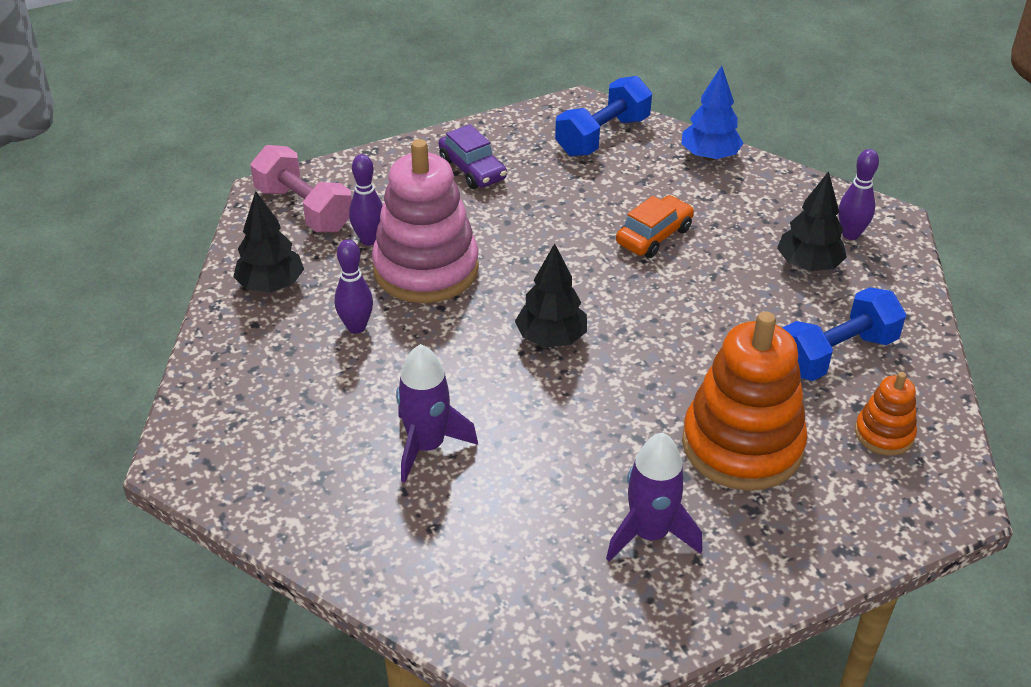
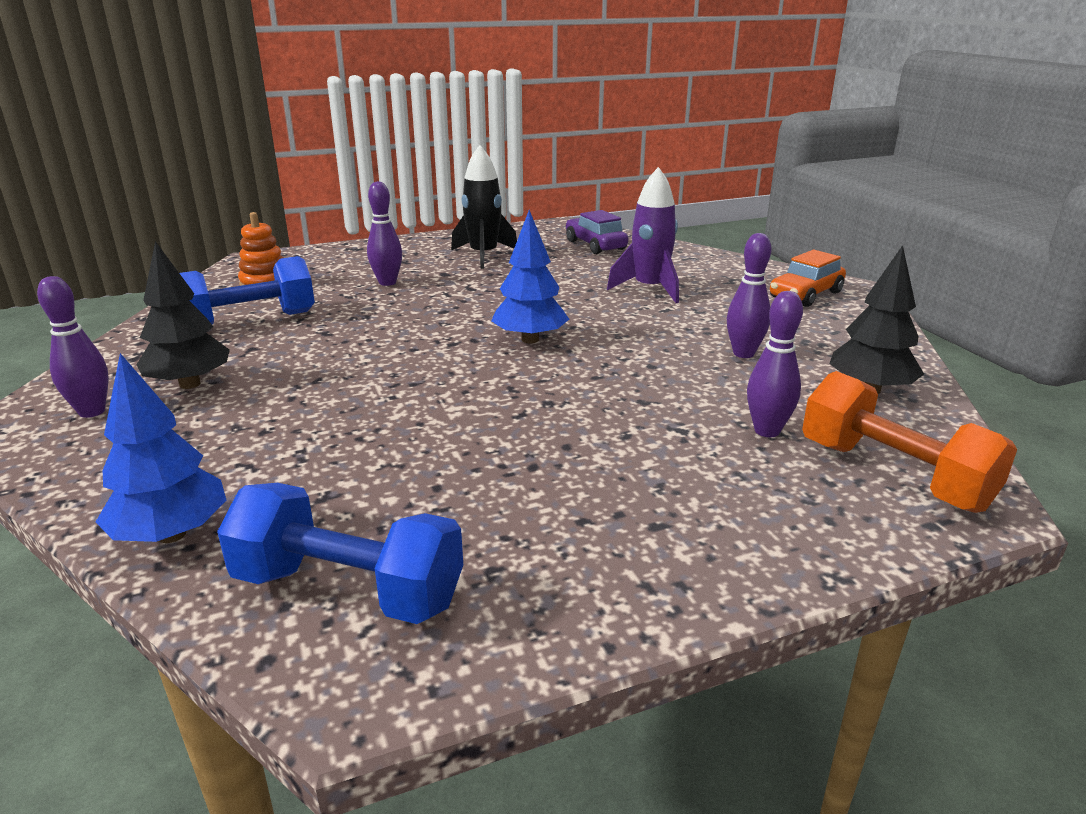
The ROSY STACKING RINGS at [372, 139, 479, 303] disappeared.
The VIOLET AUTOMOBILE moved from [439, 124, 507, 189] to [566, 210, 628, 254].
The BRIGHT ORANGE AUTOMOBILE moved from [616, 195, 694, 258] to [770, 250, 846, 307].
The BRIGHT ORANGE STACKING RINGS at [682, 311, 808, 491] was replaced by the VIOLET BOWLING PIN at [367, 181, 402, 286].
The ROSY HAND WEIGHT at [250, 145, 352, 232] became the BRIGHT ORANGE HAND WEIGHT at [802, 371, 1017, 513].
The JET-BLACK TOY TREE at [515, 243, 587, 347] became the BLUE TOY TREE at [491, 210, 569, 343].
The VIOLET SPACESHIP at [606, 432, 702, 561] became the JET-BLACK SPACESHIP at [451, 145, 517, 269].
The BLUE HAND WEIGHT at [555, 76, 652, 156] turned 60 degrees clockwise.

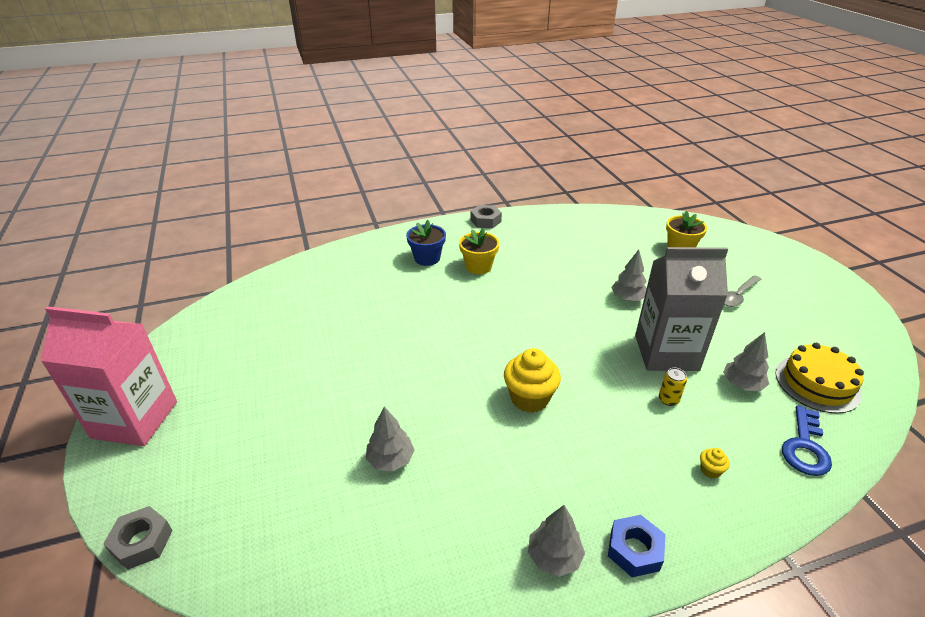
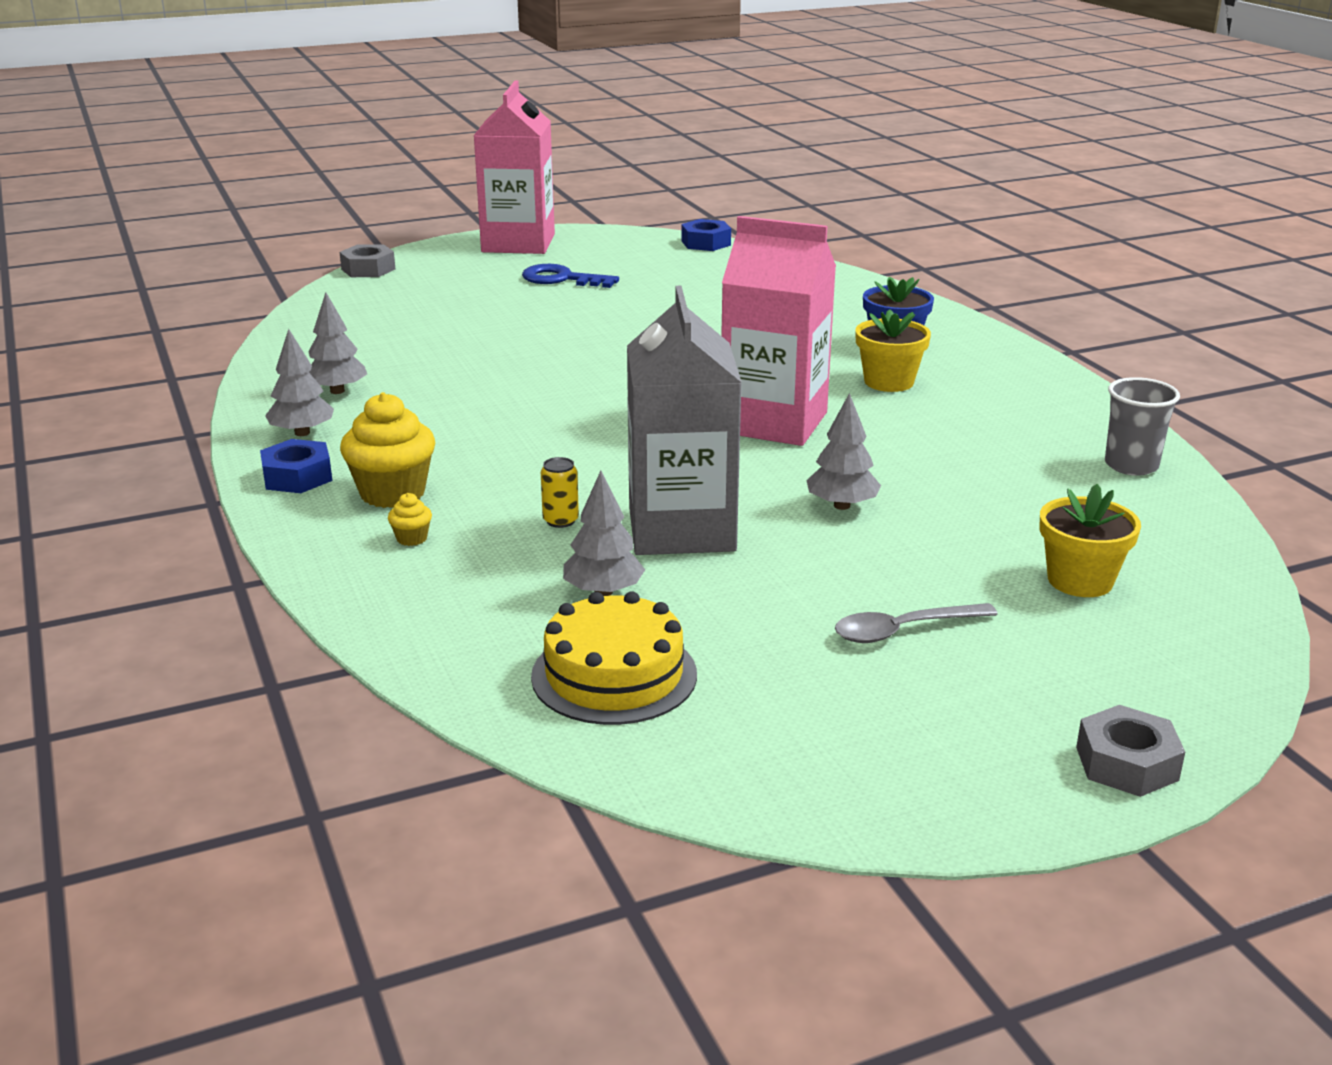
The BLUE HEX NUT at [681, 219, 731, 251] appeared.
The ROSY CARTON at [721, 216, 836, 446] appeared.
The ASH-GREY BEAKER at [1105, 377, 1180, 476] appeared.
The ASH-GREY TOY TREE moved from [366, 407, 415, 471] to [308, 292, 367, 394].
The ASH-GREY HEX NUT moved from [470, 205, 502, 229] to [1076, 705, 1185, 797].
The YELLOW MUFFIN moved from [504, 348, 561, 413] to [340, 392, 435, 508].
The BLUE DOOR KEY moved from [782, 405, 832, 476] to [522, 264, 619, 288].
The ASH-GREY SPOON at [724, 275, 761, 307] turned 60 degrees counterclockwise.

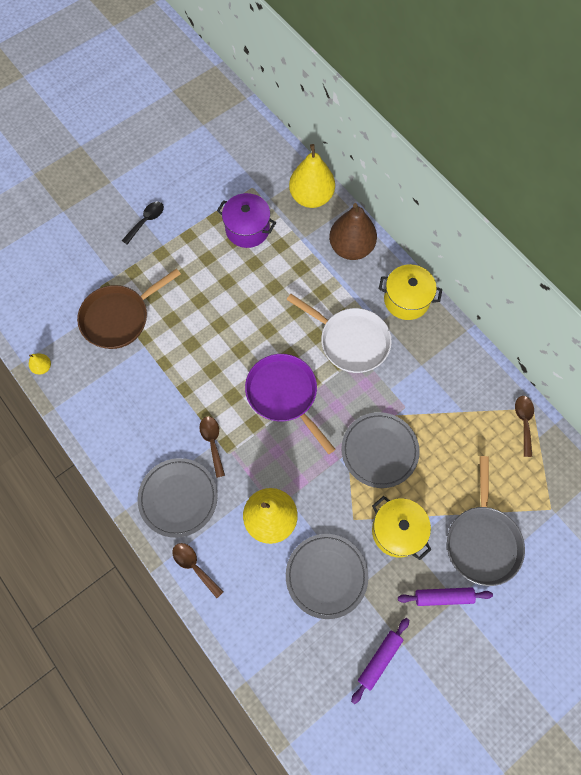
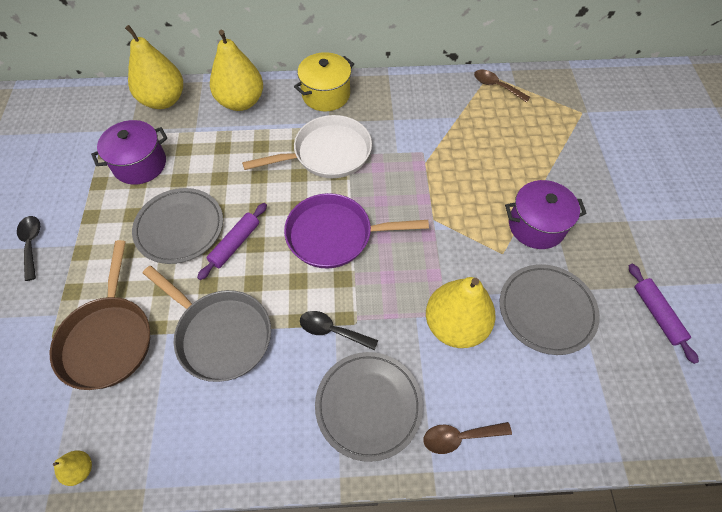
The ASH-GREY DINNER PLATE moved from [341, 412, 420, 488] to [132, 188, 223, 264].
The VIOLET PASTRY ROLLER moved from [398, 587, 493, 606] to [197, 203, 267, 280].
The ASH-GREY FRYING PAN moved from [447, 456, 525, 586] to [143, 266, 271, 382].
The RUSSET SPOON at [199, 416, 225, 478] became the JET-BLACK SPOON at [300, 311, 378, 351].
The RUSSET TOY PEAR at [329, 203, 377, 260] became the YELLOW TOY PEAR at [210, 30, 263, 111].
The YELLOW STOCKPOT at [372, 496, 432, 560] became the VIOLET STOCKPOT at [505, 180, 587, 249].

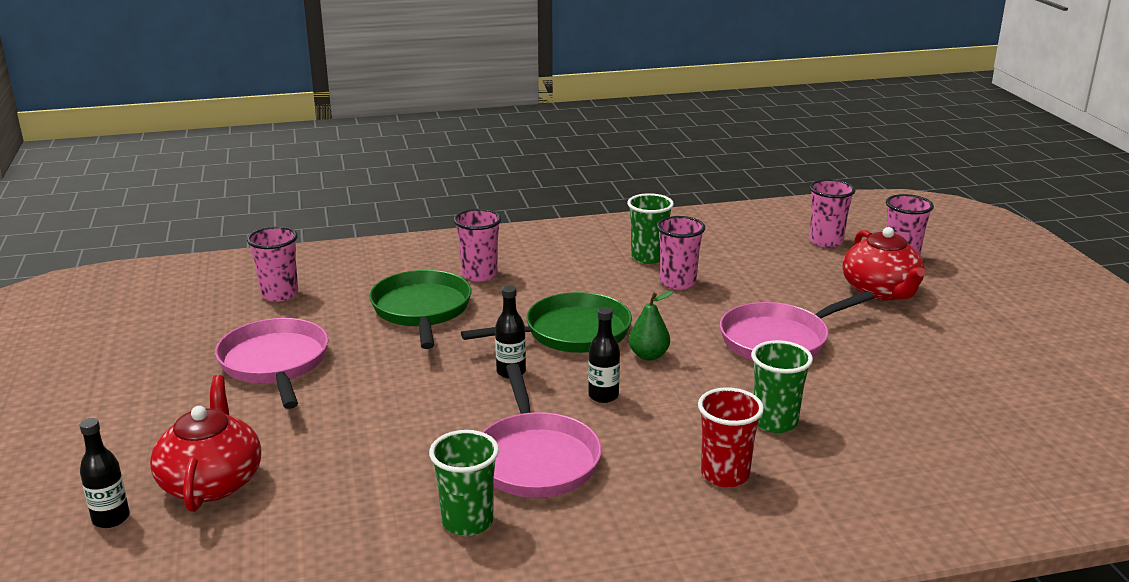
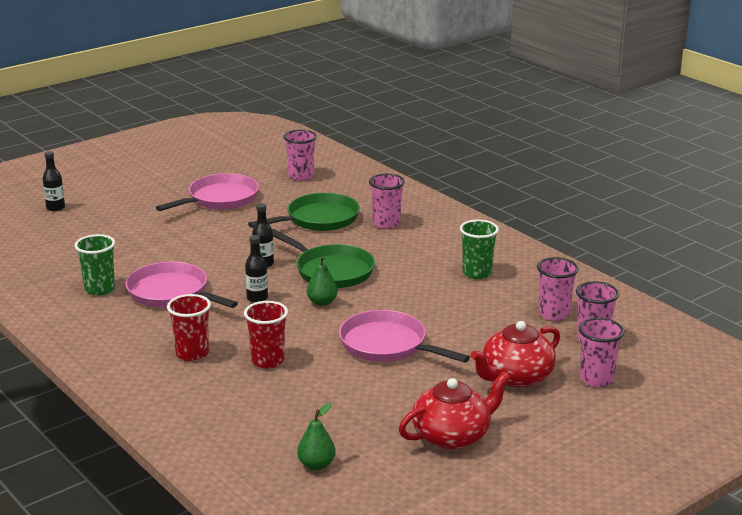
The LEAF-GREEN TOY PEAR at [297, 403, 336, 470] appeared.
The SCARLET TEAPOT moved from [150, 375, 261, 512] to [399, 372, 511, 449].
The ROSY BEAKER moved from [657, 216, 705, 290] to [537, 257, 579, 321].
The LEAF-GREEN BEAKER at [751, 340, 813, 433] became the SCARLET BEAKER at [244, 301, 288, 369].
The ROSY FRYING PAN at [482, 363, 602, 498] turned 75 degrees clockwise.

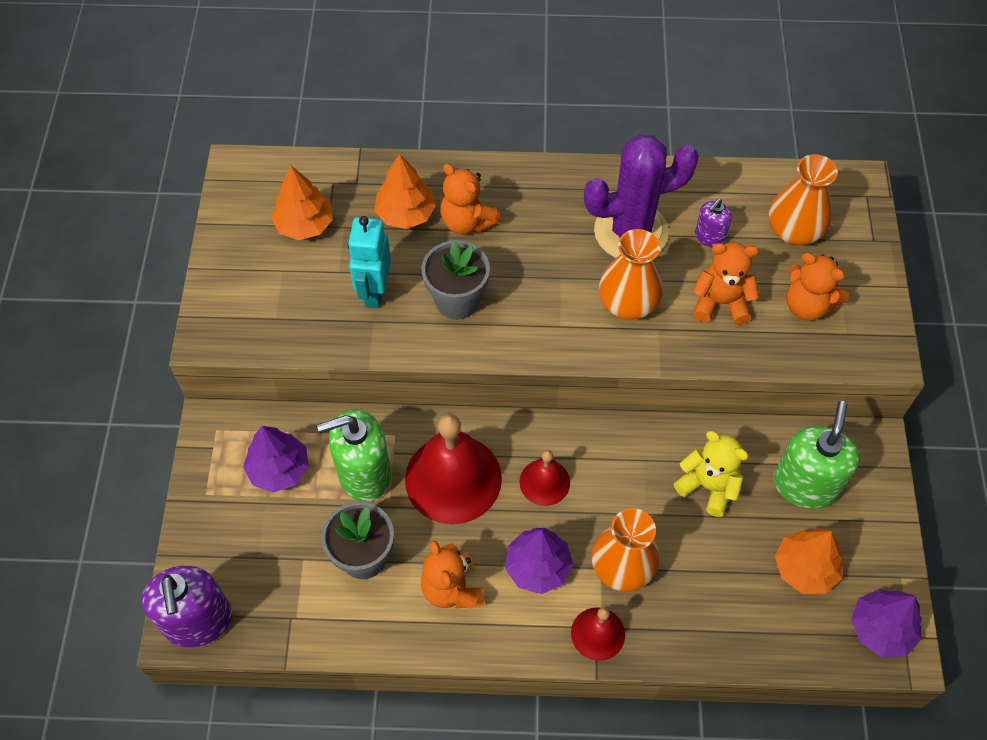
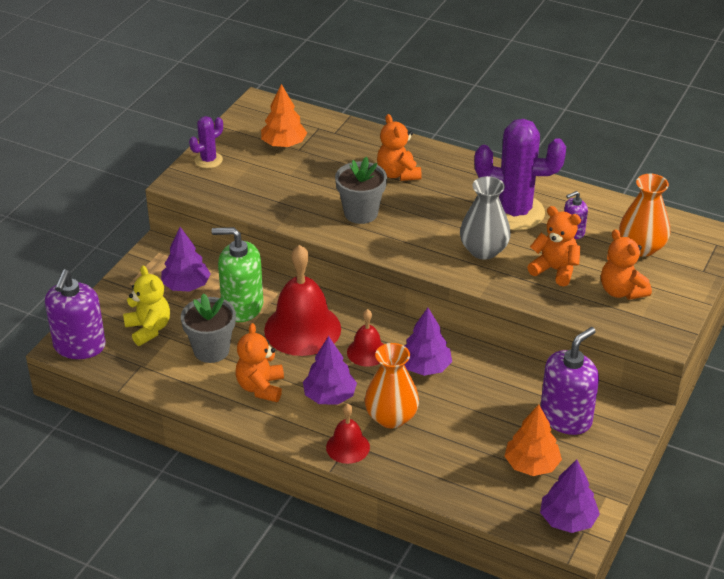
The TEAL TOY ROBOT at [348, 216, 391, 308] disappeared.
The BRIGHT ORANGE TOY TREE at [374, 154, 436, 229] disappeared.
The VIOLET CACTUS at [189, 116, 223, 168] appeared.
The VIOLET TOY TREE at [404, 308, 452, 376] appeared.
The YELLOW TEDDY BEAR moved from [674, 431, 749, 517] to [123, 266, 170, 346].
The BRIGHT ORANGE FLOWER VASE at [599, 229, 663, 320] became the ASH-GREY FLOWER VASE at [460, 176, 511, 260].
The LEAF-GREEN SOAP DISPENSER at [773, 401, 860, 509] became the VIOLET SOAP DISPENSER at [540, 327, 599, 435].

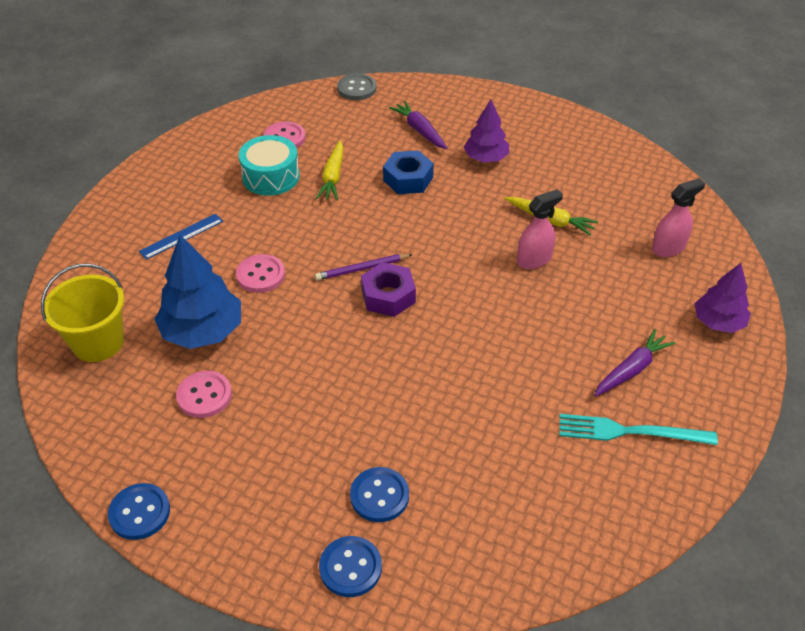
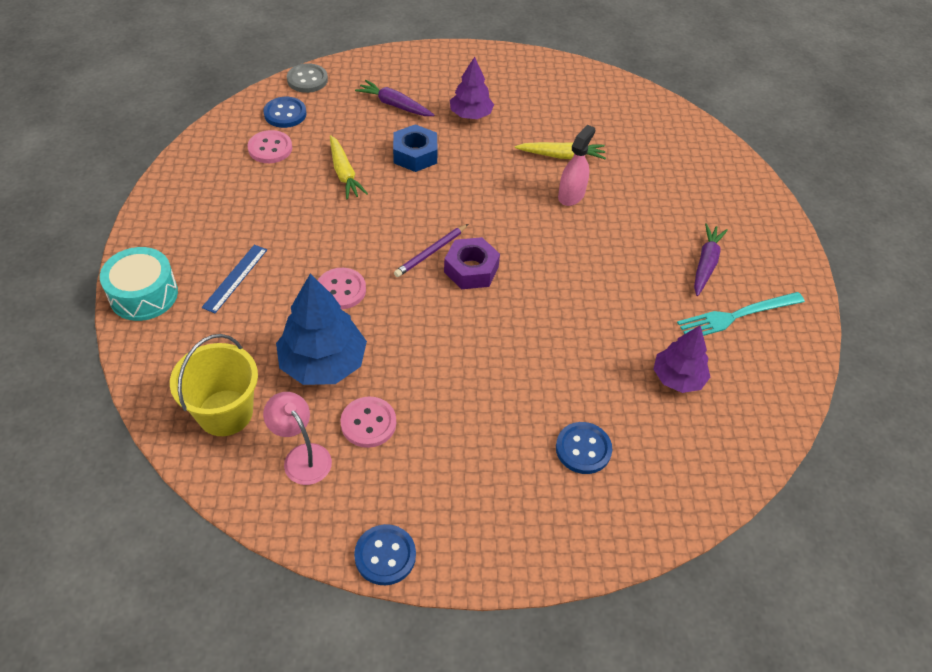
The ROSY SPRAY BOTTLE at [652, 178, 705, 257] disappeared.
The ROSY READING LAMP at [263, 392, 332, 485] appeared.
The TEAL SNARE DRUM moved from [239, 135, 300, 196] to [100, 247, 178, 321].
The BLUE SHIRT BUTTON moved from [319, 536, 382, 597] to [263, 97, 306, 128].
The VIOLET TOY TREE moved from [695, 263, 751, 333] to [653, 326, 710, 393].

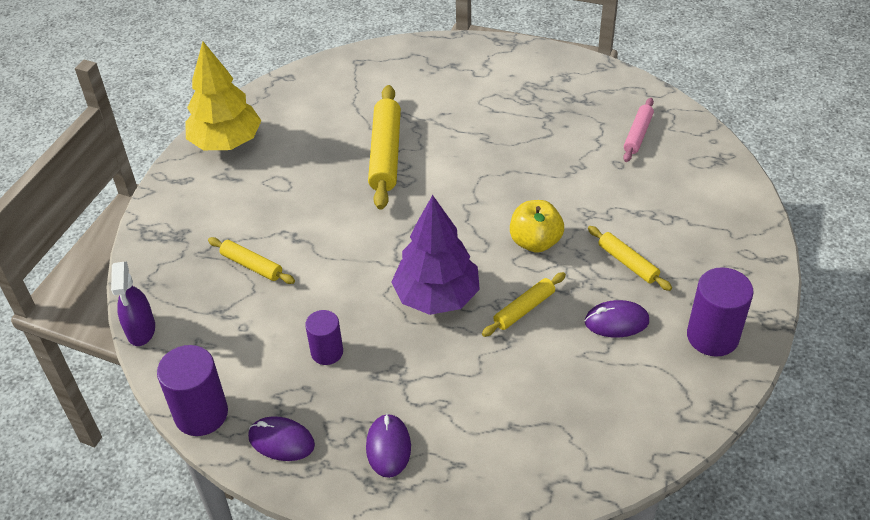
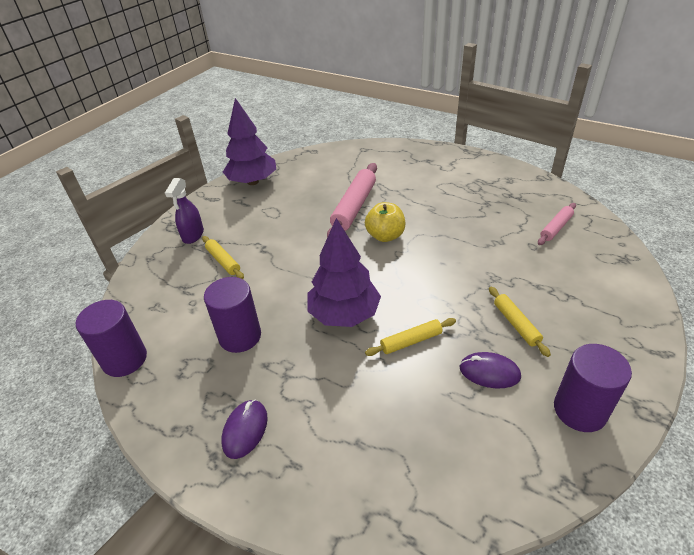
The VIOLET PC MOUSE at [248, 416, 315, 461] disappeared.
The VIOLET SPRAY BOTTLE moved from [111, 261, 155, 346] to [165, 178, 204, 244].
The YELLOW APPLE FRUIT moved from [510, 200, 564, 253] to [365, 202, 405, 242].
The YELLOW TOY TREE at [186, 42, 262, 150] became the VIOLET TOY TREE at [223, 98, 276, 185].
The YELLOW PASTRY ROLLER at [368, 85, 401, 210] became the ROSY PASTRY ROLLER at [327, 163, 377, 237].
The VIOLET SOLID CYLINDER at [305, 310, 343, 365] changed to 1.59 times the size.

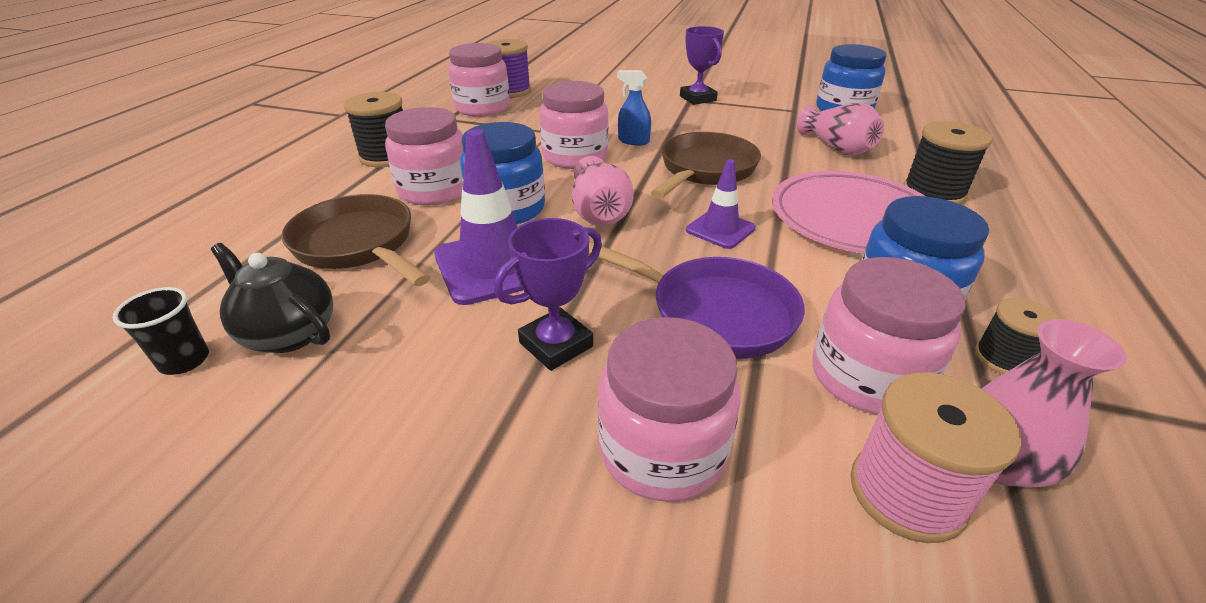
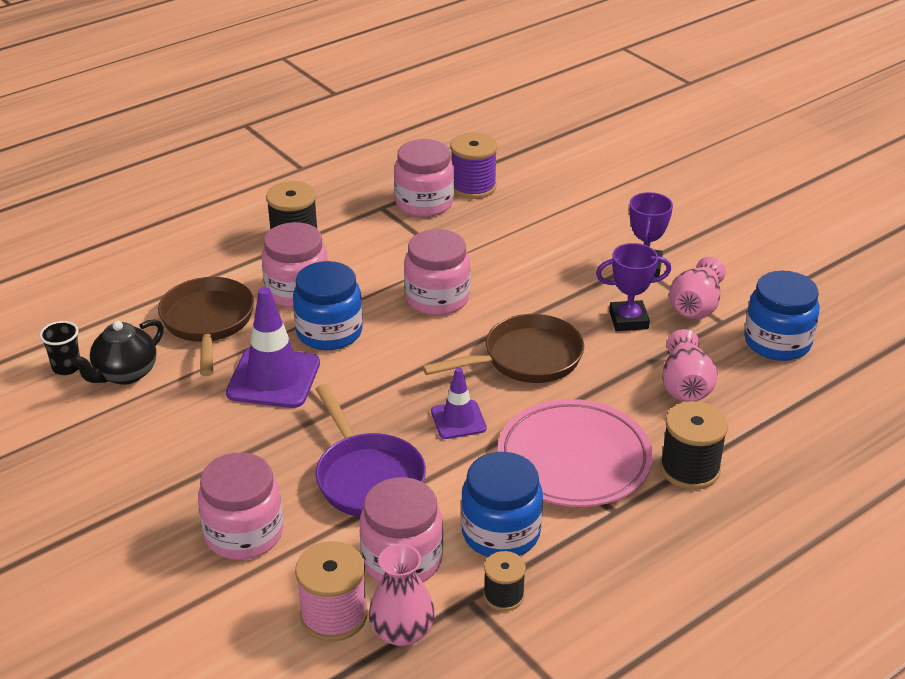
The BLUE SPRAY BOTTLE at [617, 70, 651, 146] disappeared.
The VIOLET PRIZE CUP moved from [494, 218, 602, 371] to [596, 243, 671, 331].
The ROSY FLOWER VASE moved from [572, 156, 634, 226] to [669, 257, 726, 319].
The JET-BLACK TEAPOT at [211, 243, 333, 353] turned 120 degrees counterclockwise.

